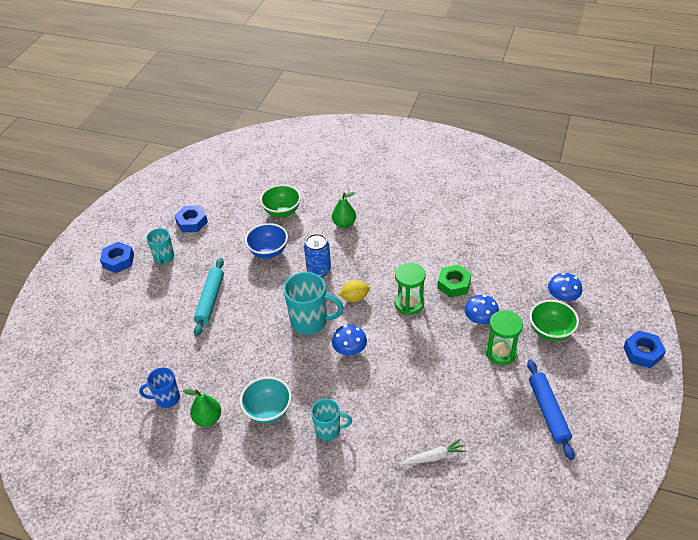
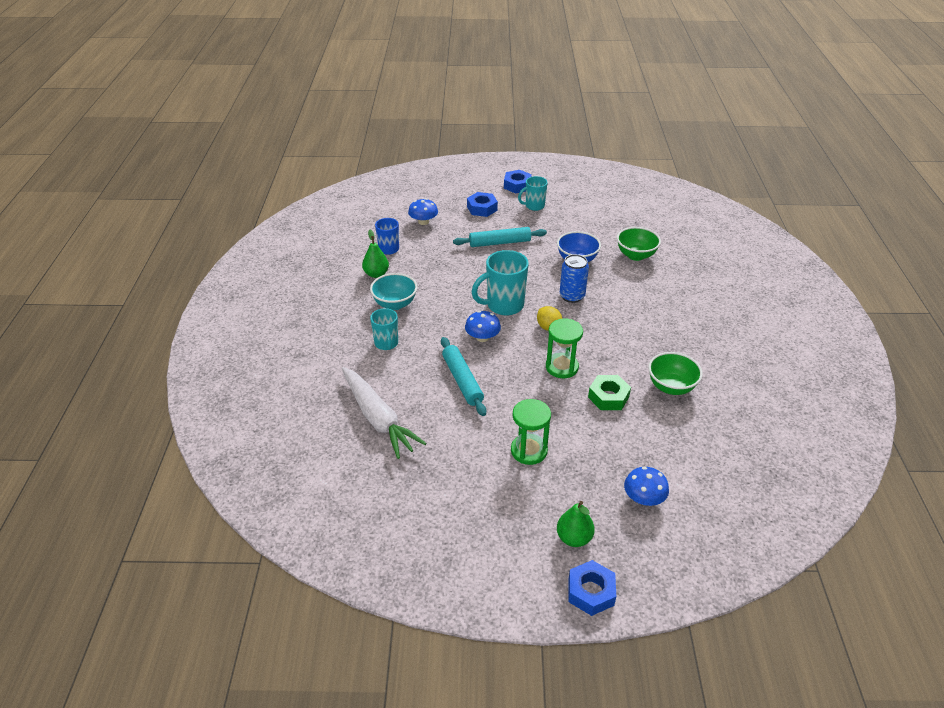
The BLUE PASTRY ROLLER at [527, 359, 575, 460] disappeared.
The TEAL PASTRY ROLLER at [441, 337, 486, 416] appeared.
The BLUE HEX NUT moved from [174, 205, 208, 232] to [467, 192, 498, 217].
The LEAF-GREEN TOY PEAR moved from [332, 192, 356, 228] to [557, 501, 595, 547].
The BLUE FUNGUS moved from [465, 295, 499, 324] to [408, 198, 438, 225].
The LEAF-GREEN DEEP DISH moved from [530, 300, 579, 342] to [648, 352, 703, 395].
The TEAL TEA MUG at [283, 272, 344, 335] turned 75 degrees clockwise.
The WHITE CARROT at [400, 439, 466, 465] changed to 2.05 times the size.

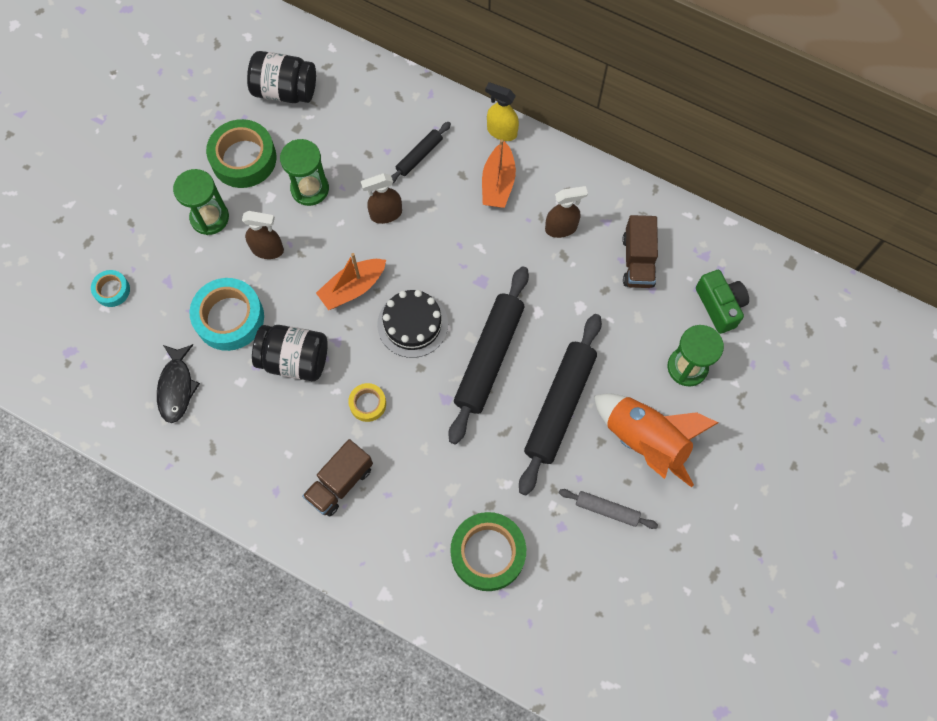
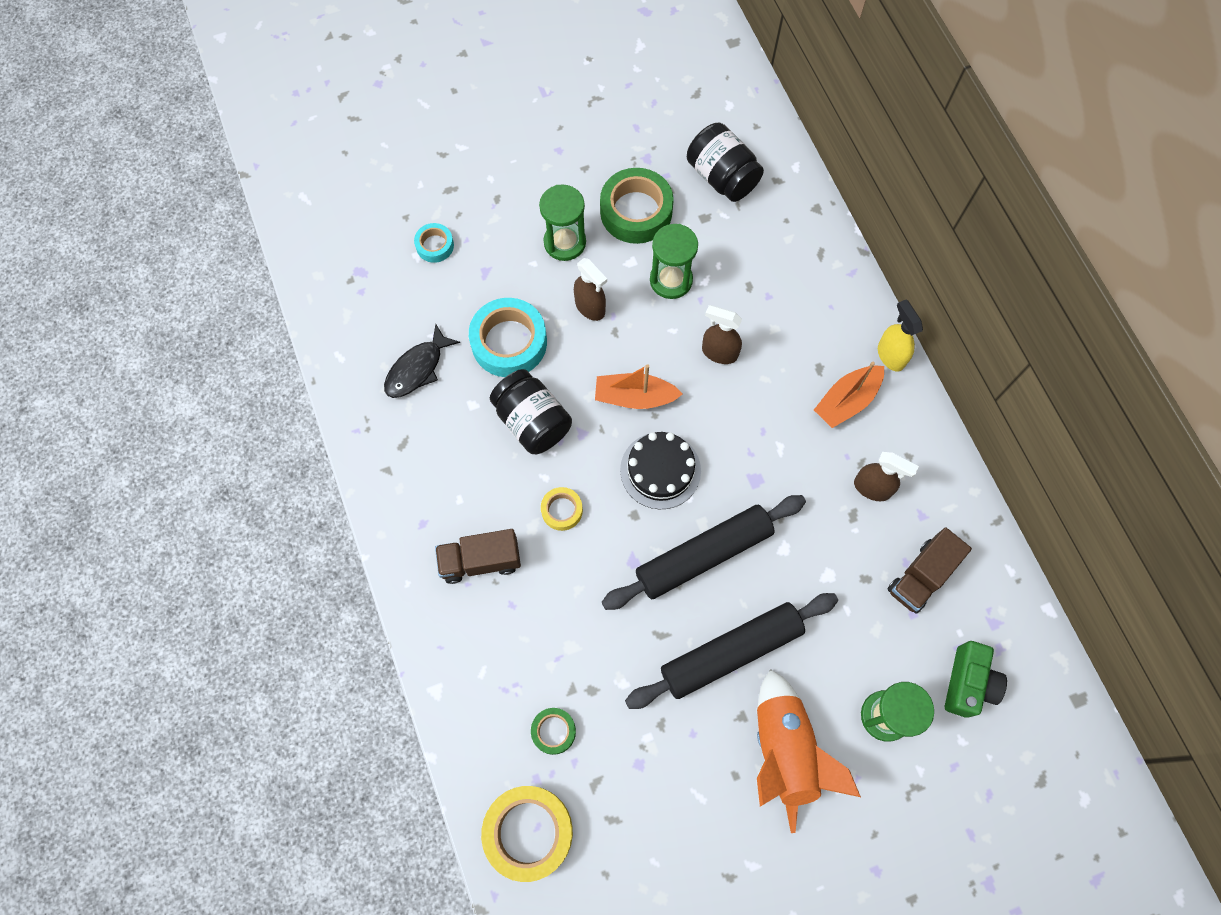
The JET-BLACK PASTRY ROLLER at [391, 122, 451, 184] disappeared.
The ASH-GREY PASTRY ROLLER at [559, 489, 658, 529] disappeared.
The YELLOW TAPE at [481, 786, 573, 882] appeared.
The LEAF-GREEN TAPE at [450, 512, 526, 591] changed to 0.52 times the size.

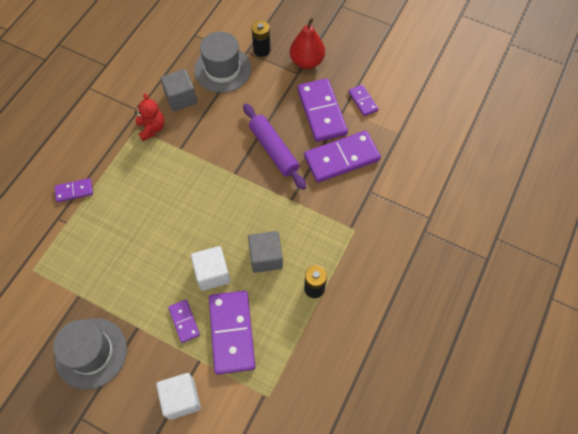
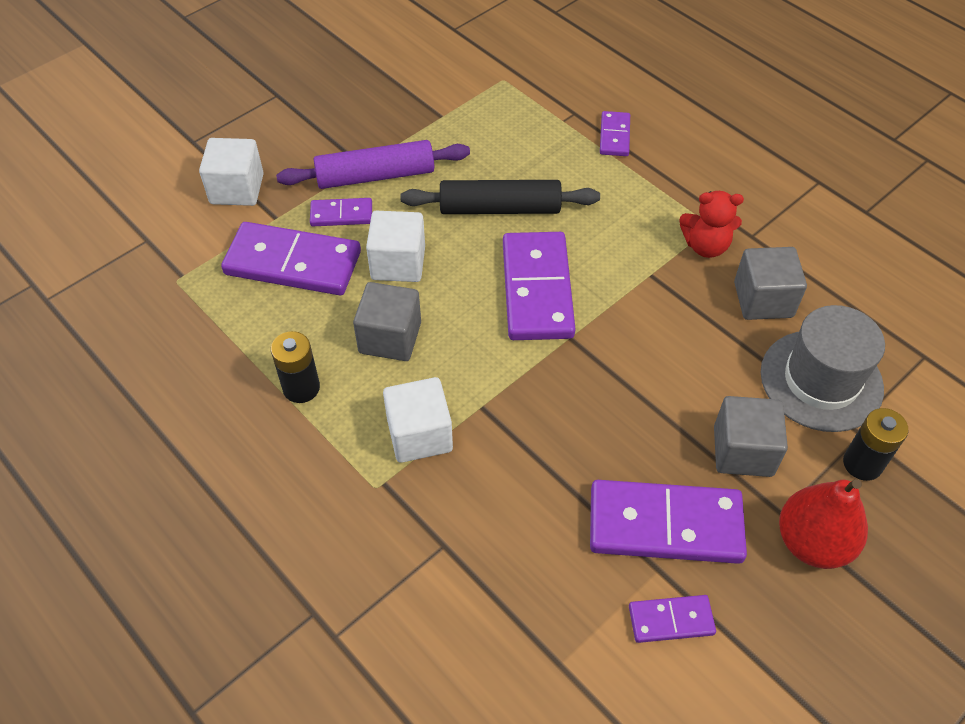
The ASH-GREY TALL HAT at [53, 318, 127, 390] disappeared.
The WHITE BLOCK at [383, 377, 453, 463] appeared.
The JET-BLACK PASTRY ROLLER at [400, 180, 600, 214] appeared.
The ASH-GREY BLOCK at [714, 396, 788, 477] appeared.
The VIOLET PASTRY ROLLER moved from [243, 104, 306, 190] to [276, 140, 470, 189].
The VIOLET DOMINO moved from [304, 131, 381, 183] to [503, 232, 575, 340].

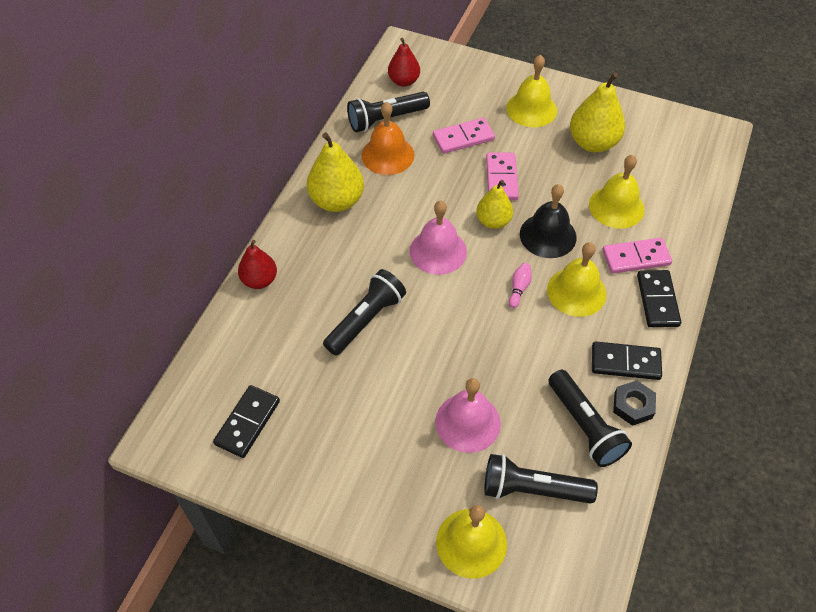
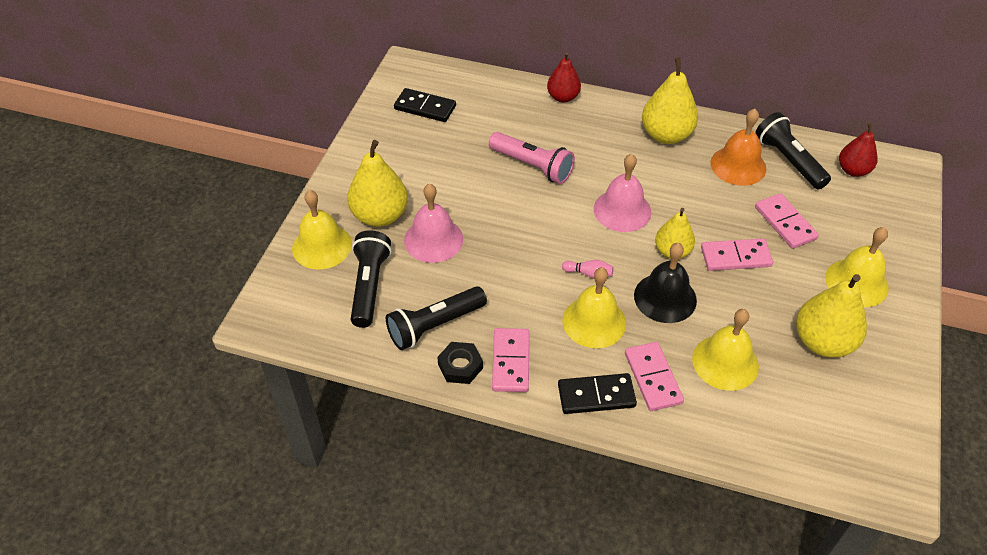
The YELLOW TOY PEAR at [347, 140, 408, 227] appeared.
The JET-BLACK FLASHLIGHT at [323, 269, 406, 356] became the ROSY FLASHLIGHT at [489, 132, 575, 184].
The JET-BLACK DOMINO at [592, 341, 662, 380] became the ROSY DOMINO at [492, 328, 529, 392].

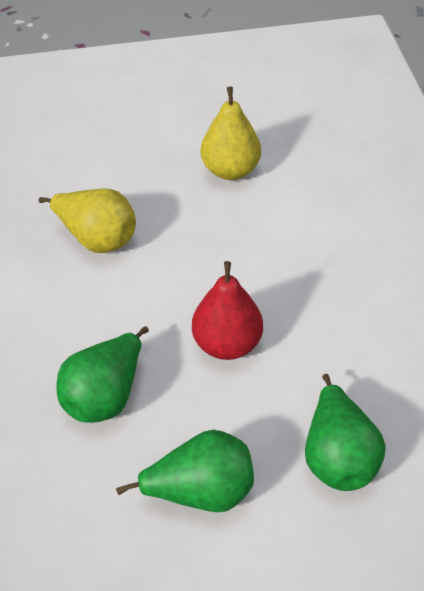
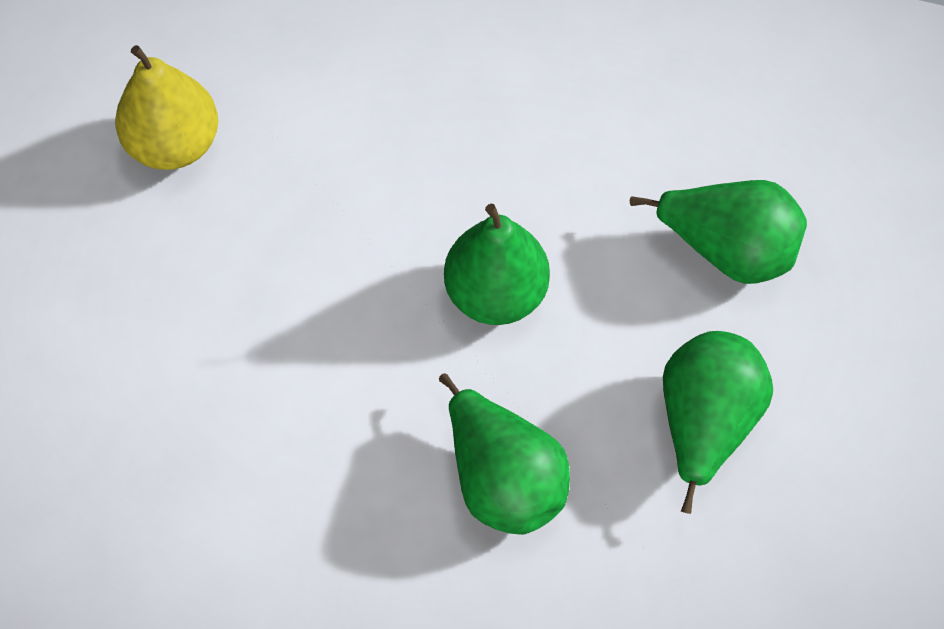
The YELLOW TOY PEAR at [39, 189, 136, 253] disappeared.
The SCARLET TOY PEAR at [192, 261, 263, 360] became the LEAF-GREEN TOY PEAR at [444, 204, 550, 325].

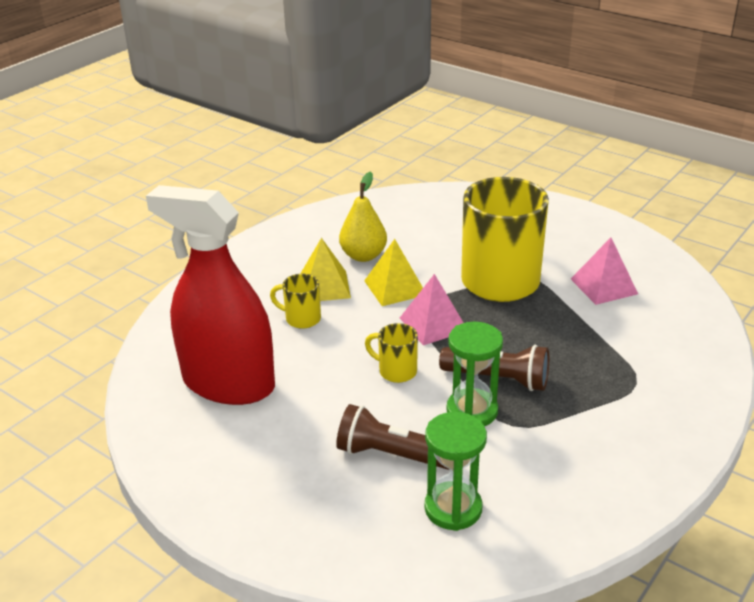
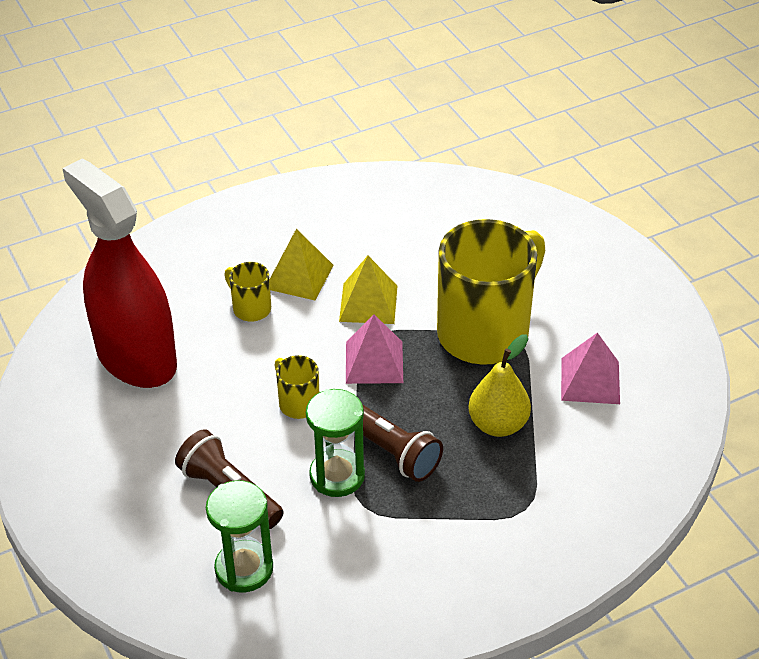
The YELLOW TOY PEAR moved from [339, 172, 387, 262] to [468, 334, 531, 437].

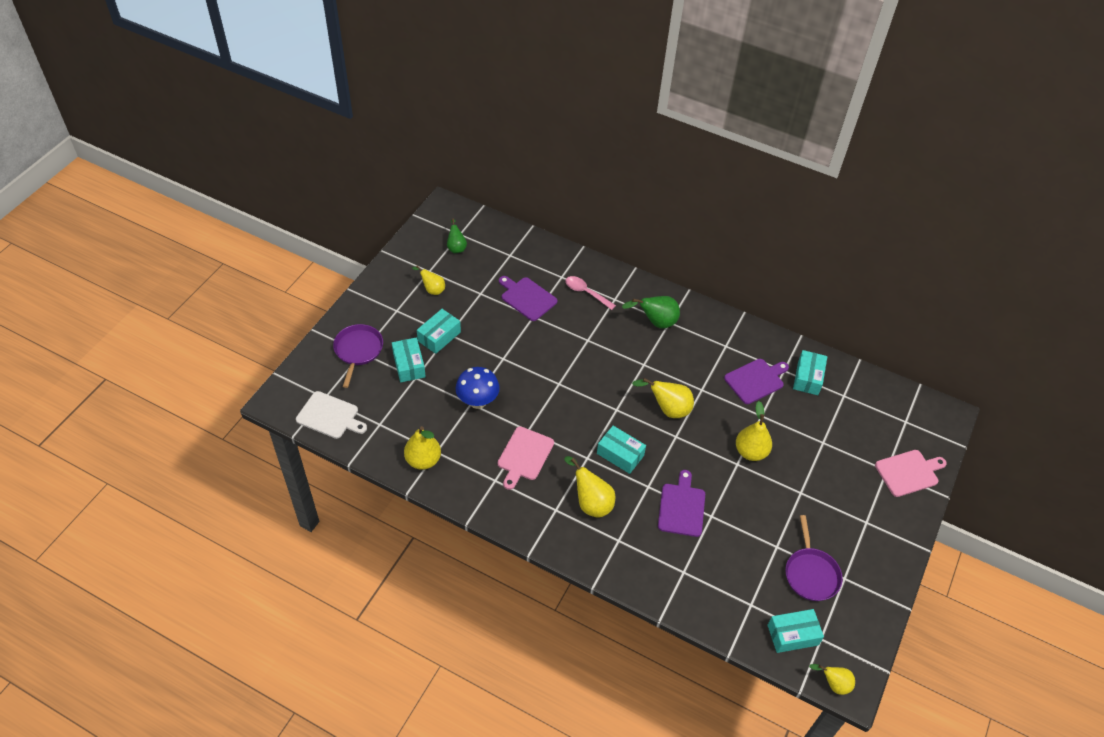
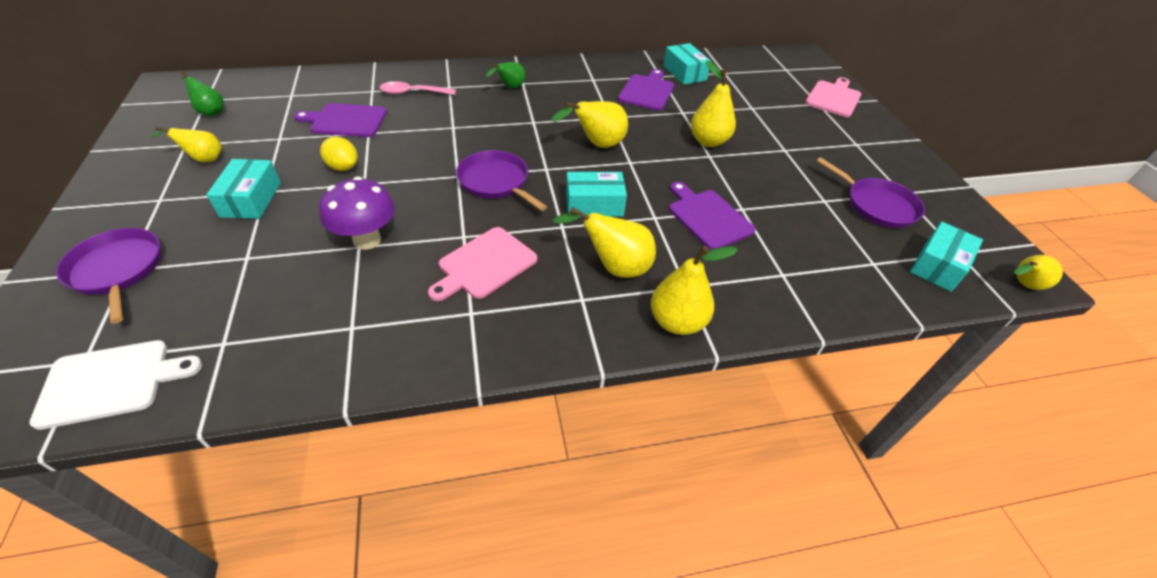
The TEAL PACKAGE at [392, 338, 426, 382] disappeared.
The YELLOW LEMON at [320, 137, 358, 171] appeared.
The VIOLET FRYING PAN at [456, 150, 547, 211] appeared.
The YELLOW TOY PEAR moved from [404, 426, 441, 470] to [651, 246, 738, 335].
The BLUE FUNGUS at [455, 367, 500, 409] became the VIOLET FUNGUS at [319, 176, 395, 250].
The ROSY CHOPPING BOARD at [498, 426, 554, 490] turned 60 degrees clockwise.
The LEAF-GREEN TOY PEAR at [622, 296, 680, 328] changed to 0.64 times the size.

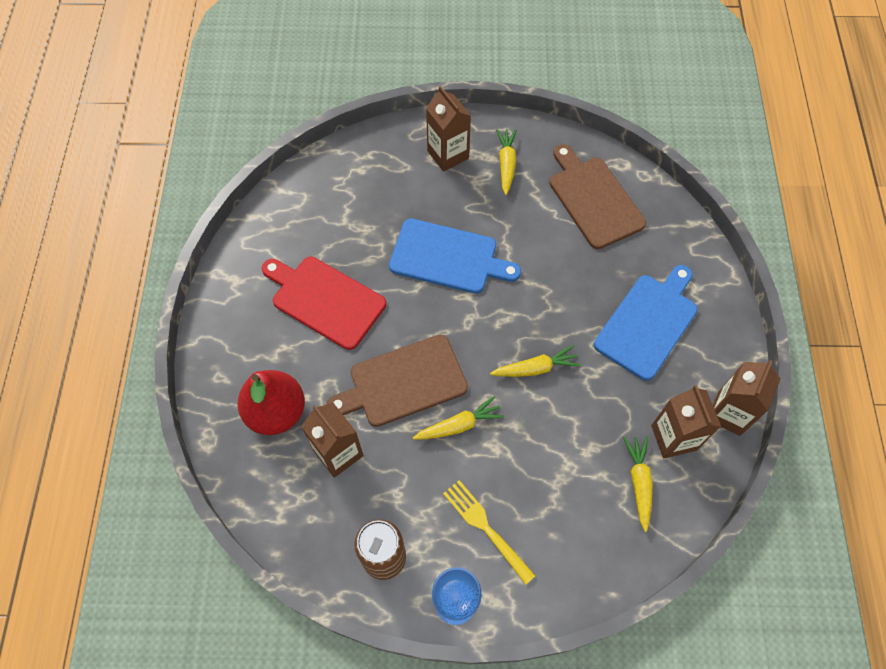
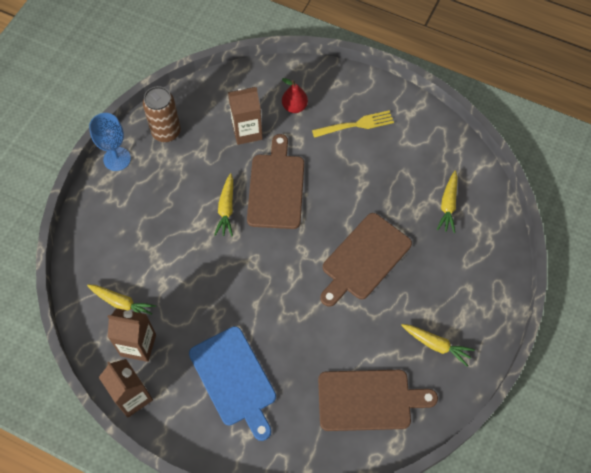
The SCARLET CHOPPING BOARD at [262, 257, 386, 350] disappeared.
The RUSSET CARTON at [426, 86, 471, 172] disappeared.
The YELLOW TABLE FORK moved from [443, 480, 536, 585] to [312, 110, 394, 138].
The YELLOW CARROT moved from [490, 345, 581, 377] to [437, 171, 458, 233].
The BLUE CHOPPING BOARD at [389, 218, 521, 294] became the RUSSET CHOPPING BOARD at [320, 213, 412, 307].
The SCARLET TOY PEAR at [237, 370, 305, 435] changed to 0.57 times the size.

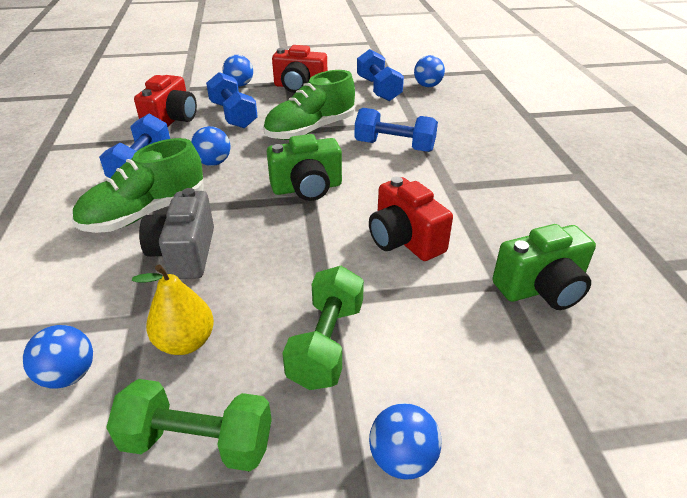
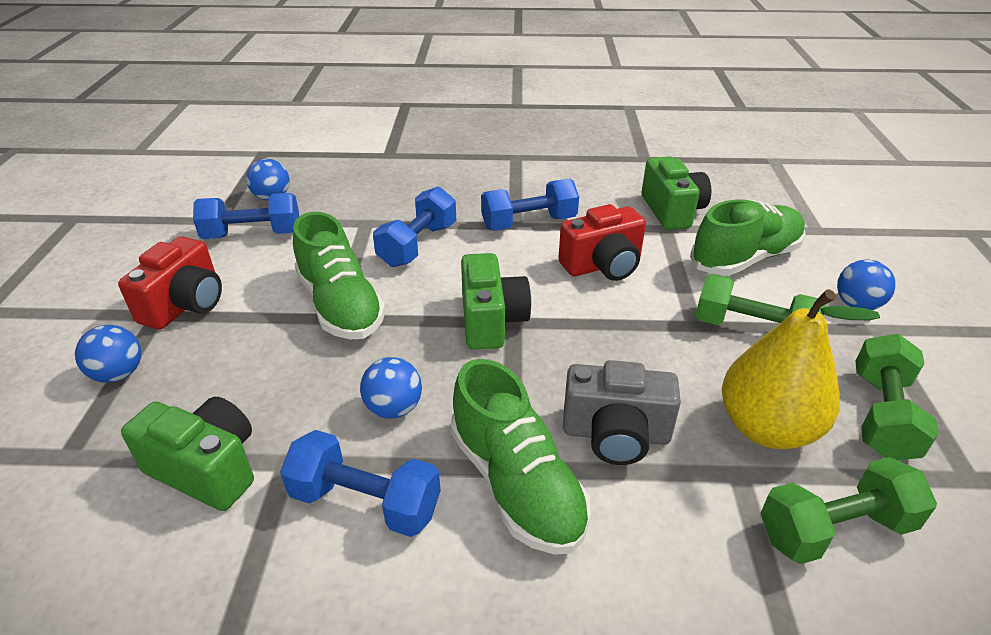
The LEAF-GREEN SNEAKER at [690, 199, 806, 276] appeared.
The BLUE HAND WEIGHT moved from [206, 72, 258, 128] to [481, 178, 579, 231].
The BLUE PLAY BALL at [22, 325, 93, 389] was replaced by the LEAF-GREEN HAND WEIGHT at [760, 457, 937, 564].
The SCARLET COMPACT CAMERA at [134, 75, 197, 127] became the LEAF-GREEN COMPACT CAMERA at [121, 397, 254, 511].
The YELLOW TOY PEAR at [132, 265, 214, 355] changed to 1.55 times the size.

